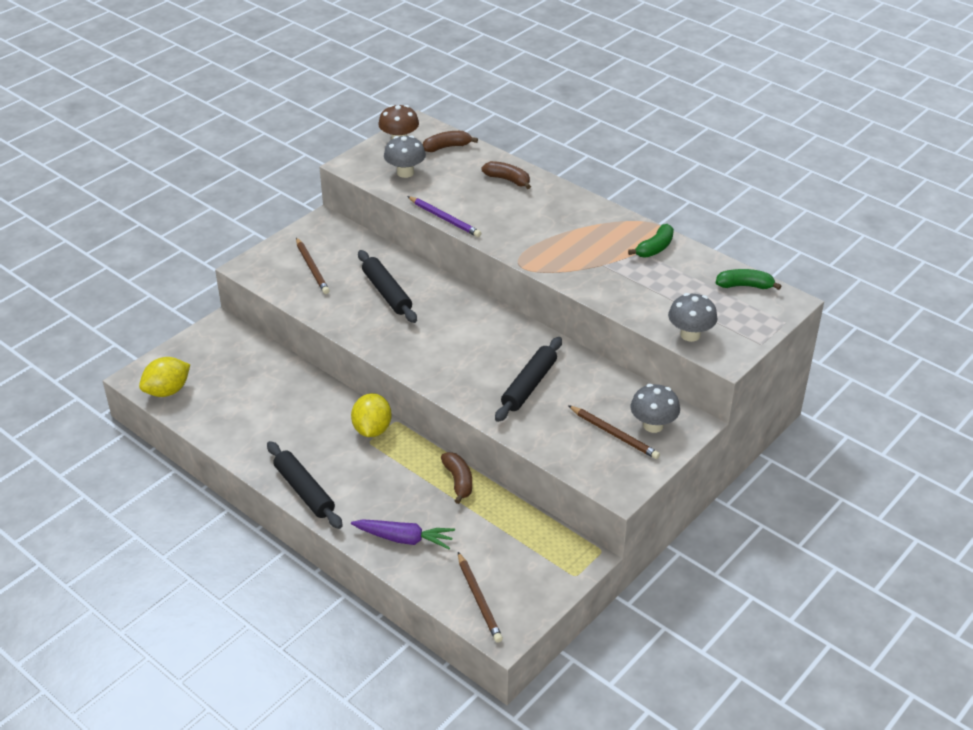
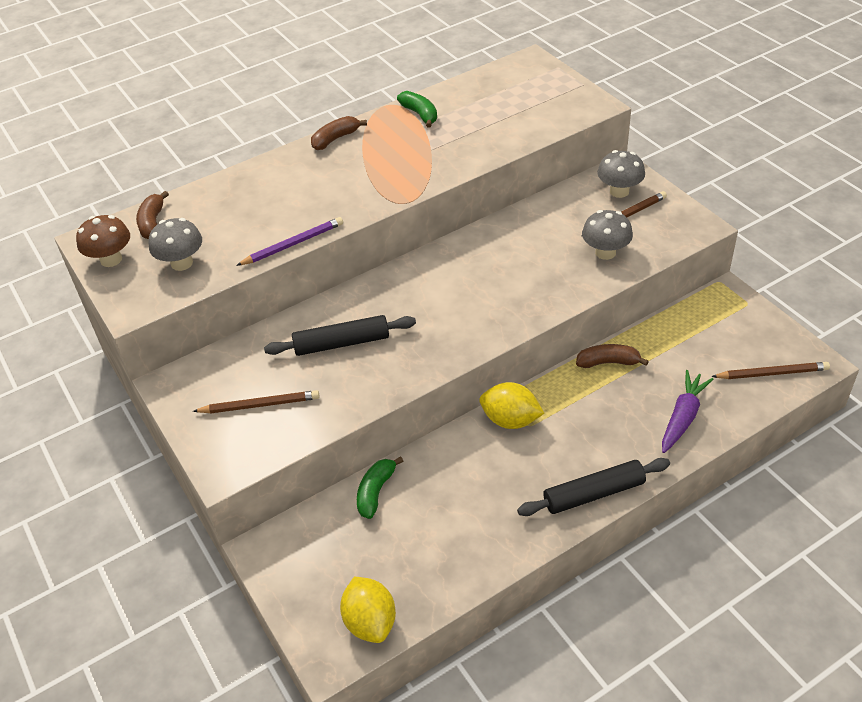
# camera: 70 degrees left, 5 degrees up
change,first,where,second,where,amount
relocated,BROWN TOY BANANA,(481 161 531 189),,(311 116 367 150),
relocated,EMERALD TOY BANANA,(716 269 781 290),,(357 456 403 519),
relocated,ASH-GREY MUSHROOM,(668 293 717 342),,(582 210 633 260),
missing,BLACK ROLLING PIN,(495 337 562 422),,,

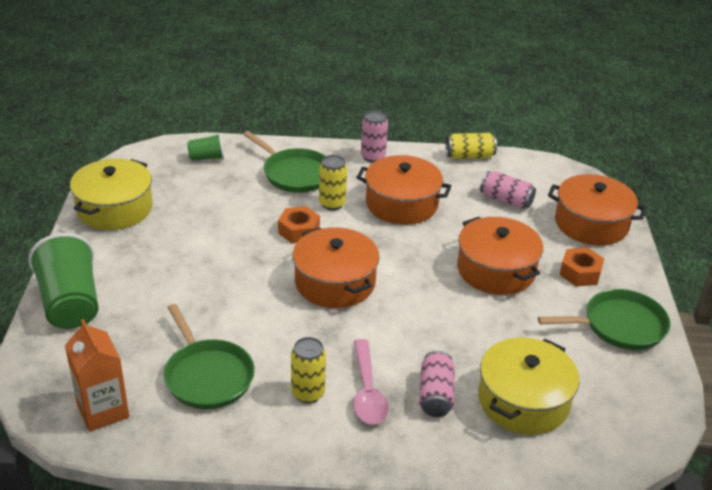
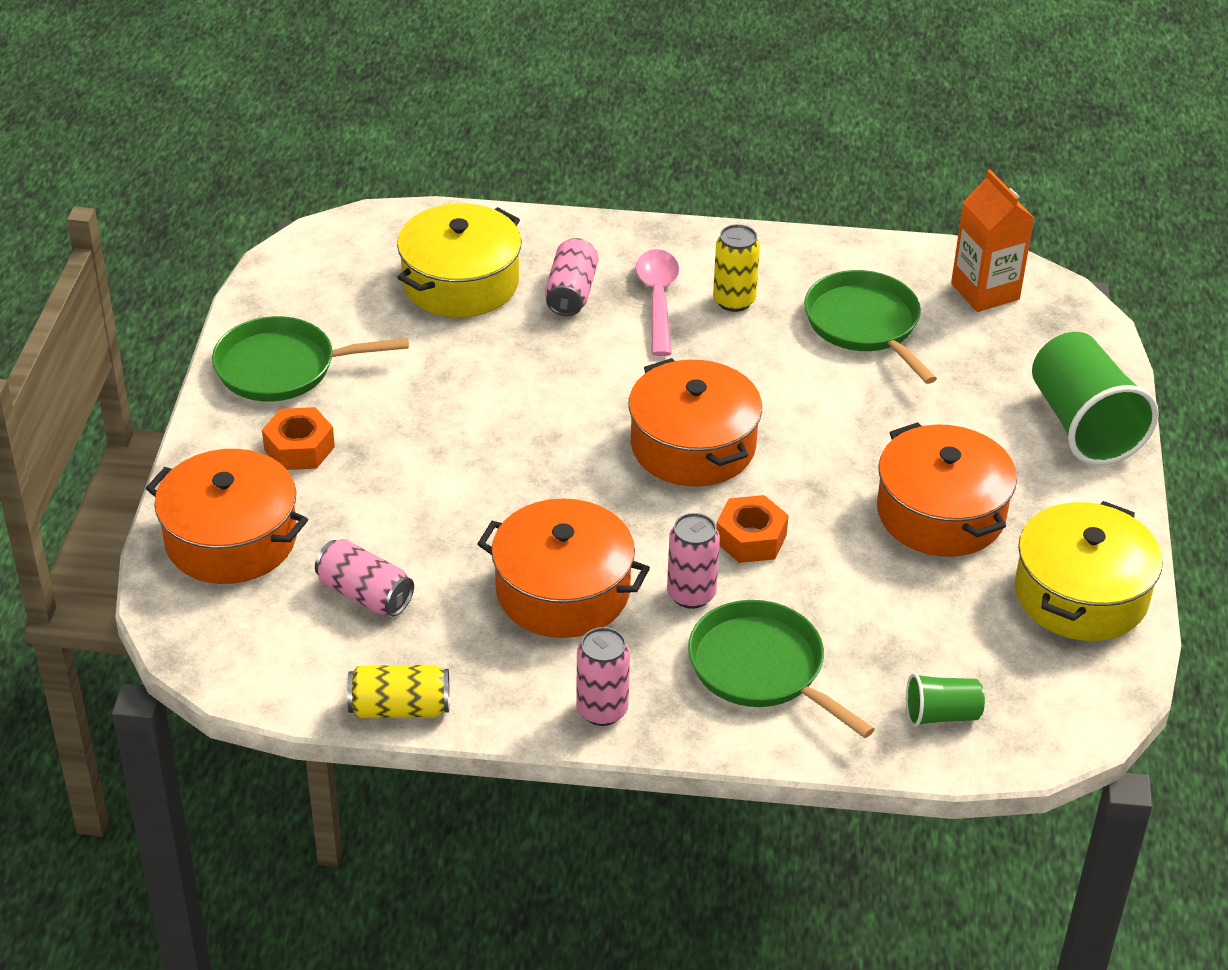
# camera: 175 degrees left, 5 degrees up
change,first,where,second,where,amount
colour,YELLOW SODA CAN,(319 155 347 210),ROSE-PINK SODA CAN,(667 513 720 609),
relocated,ORANGE STOCKPOT,(457 217 543 295),,(877 422 1017 557),

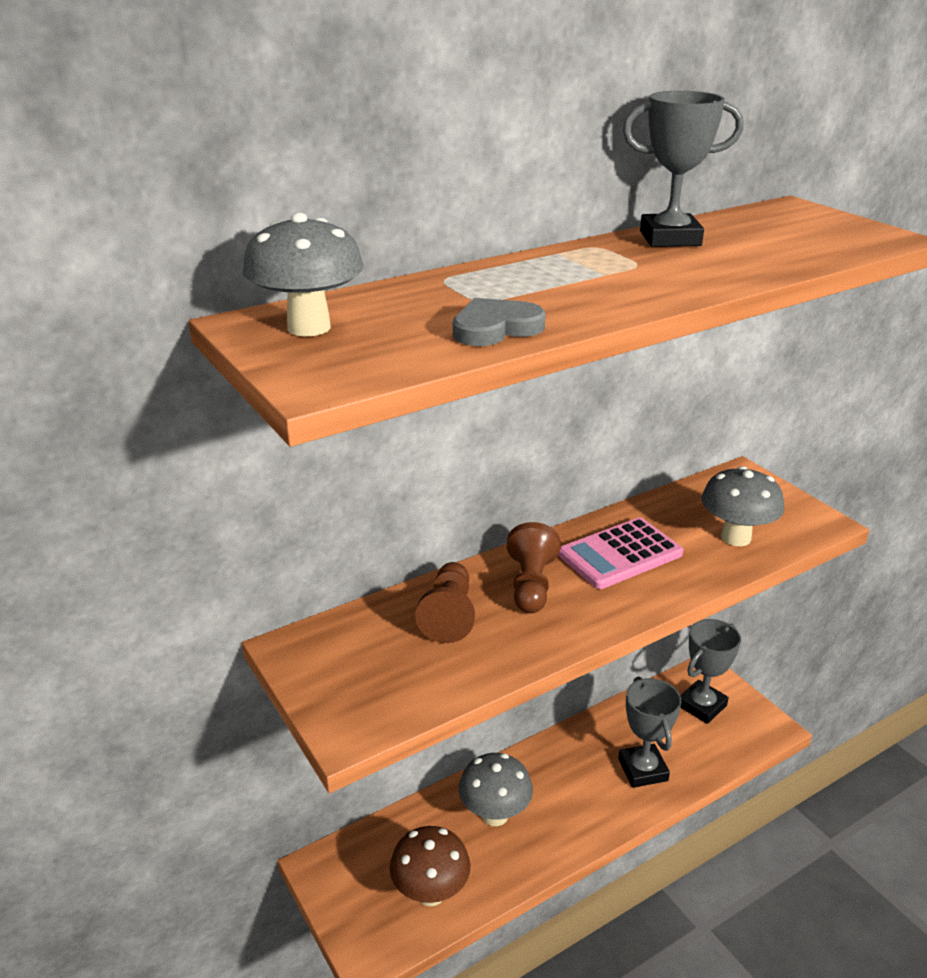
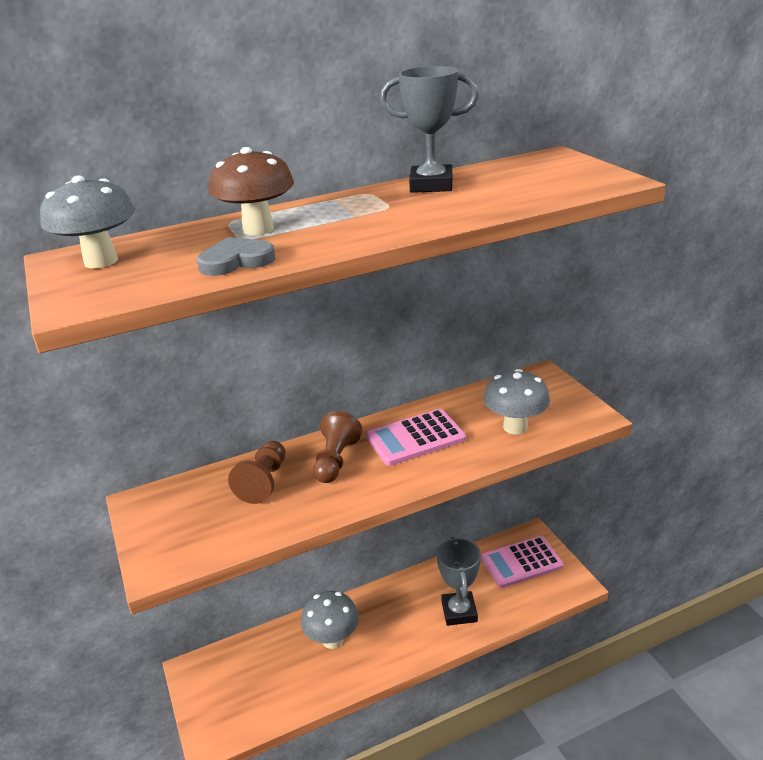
# camera: 10 degrees right, 0 degrees up
change,first,where,second,where,amount
relocated,BROWN MUSHROOM,(390 826 471 906),,(209 147 294 235),
exchanged,ASH-GREY PRIZE CUP,(680 619 741 724),ROSE-PINK CALCULATOR,(481 536 563 588),

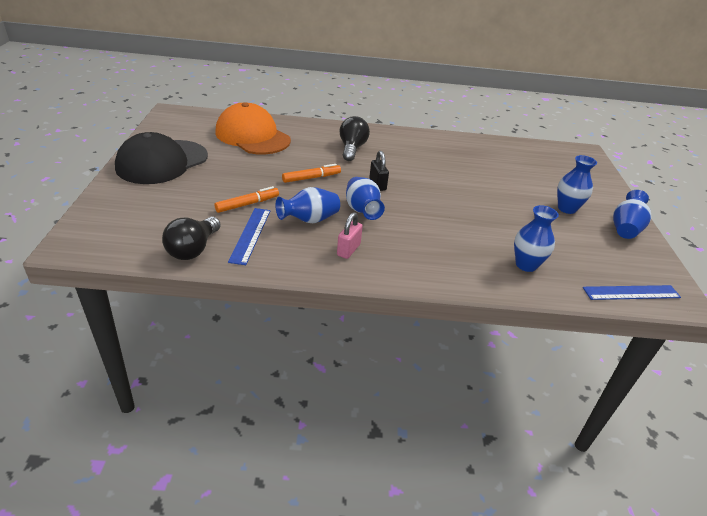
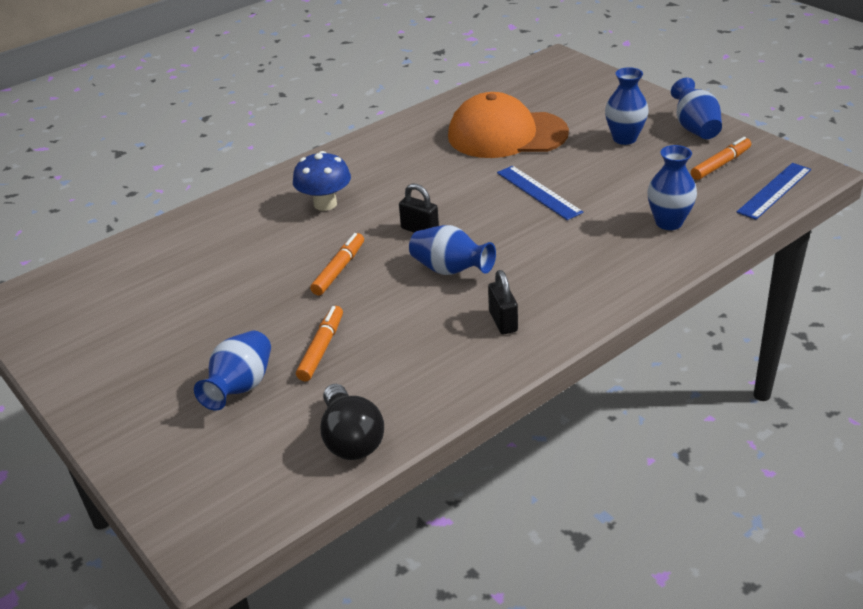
# camera: 35 degrees left, 0 degrees up
change,first,where,second,where,amount
relocated,COBALT TALL VASE,(276 187 340 223),,(194 331 271 410),
exchanged,BLACK LIGHT BULB,(340 116 370 161),COBALT MUSHROOM,(293 151 351 211),
relocated,ORANGE CAP,(215 103 291 155),,(448 92 569 158),
colour,ROSE-PINK SMALL LOCK,(337 212 363 259),BLACK SMALL LOCK,(488 270 518 334),
relocated,COBALT RULER,(228 208 270 265),,(497 166 584 220),
appeared,,,ORANGE FELT PEN,(691 137 751 180),
missing,BLACK CAP,(115 132 208 184),,,

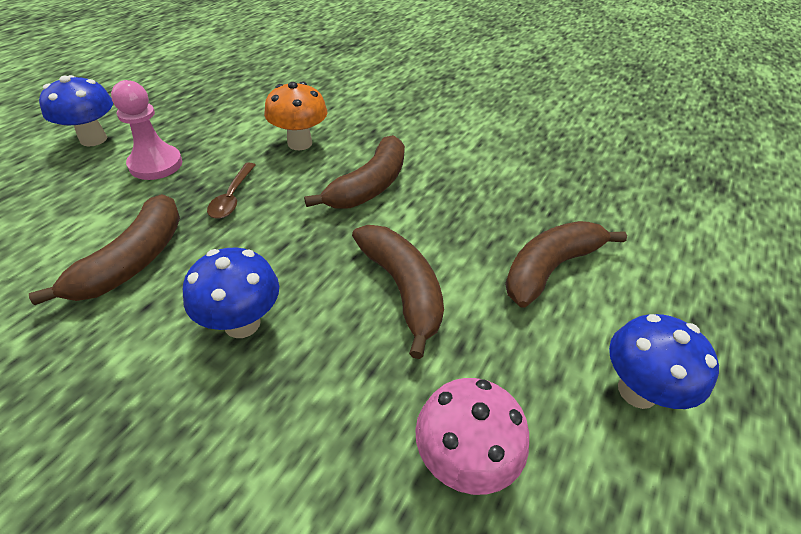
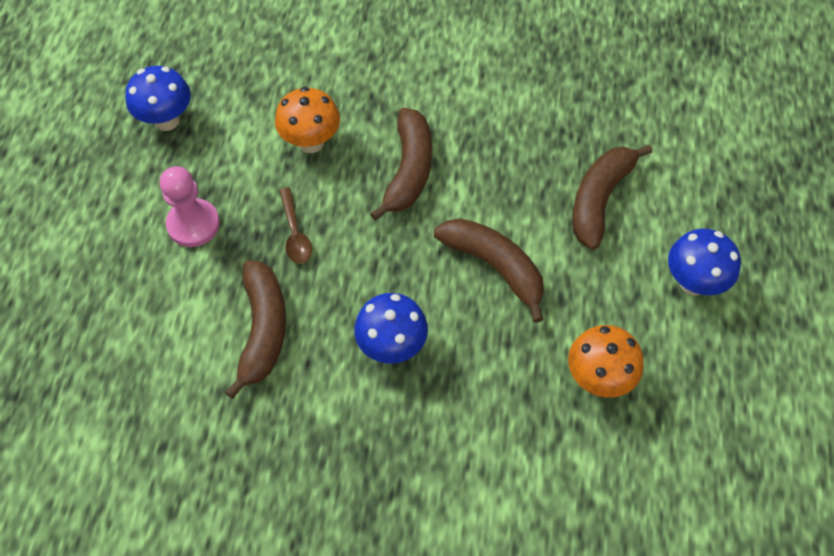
# camera: 20 degrees left, 15 degrees up
change,first,where,second,where,amount
relocated,COBALT MUSHROOM,(39 75 113 147),,(125 66 191 131),
colour,ROSE-PINK MUSHROOM,(415 378 529 495),ORANGE MUSHROOM,(568 325 644 398),

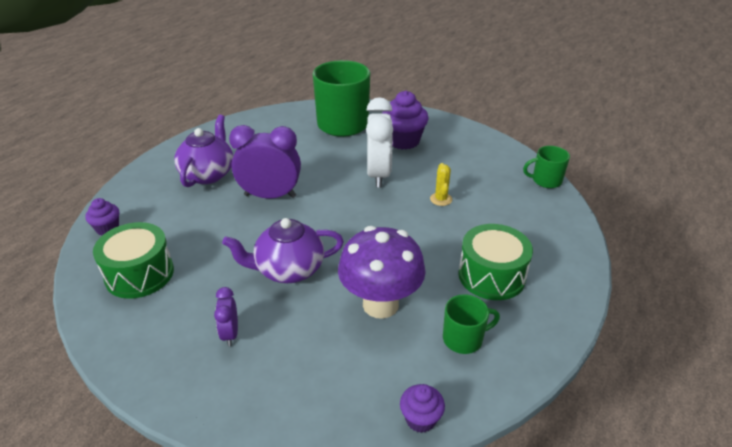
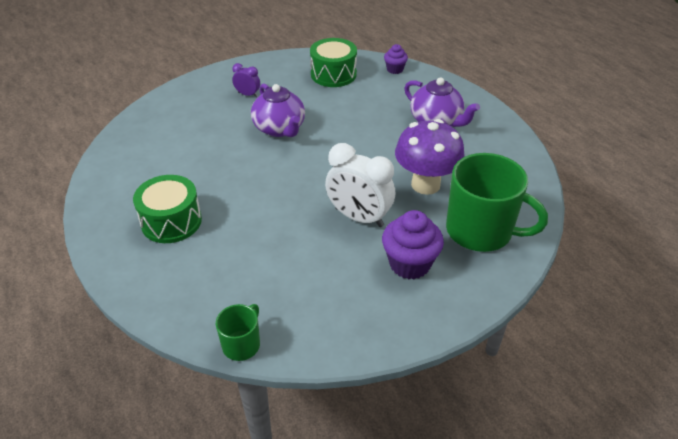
# camera: 120 degrees right, 5 degrees up
change,first,where,second,where,amount
spun,PURPLE CHINA TEAPOT,(222 218 344 283),,(251 83 305 137),135 degrees clockwise
relocated,PURPLE MUSHROOM,(338 226 426 319),,(395 119 465 195),
missing,PURPLE ALARM CLOCK,(229 125 301 199),,,
missing,PURPLE CUPCAKE,(400 384 445 433),,,
missing,YELLOW SAGUARO CACTUS,(430 163 452 206),,,
missing,EMERALD MUG,(443 294 500 354),,,

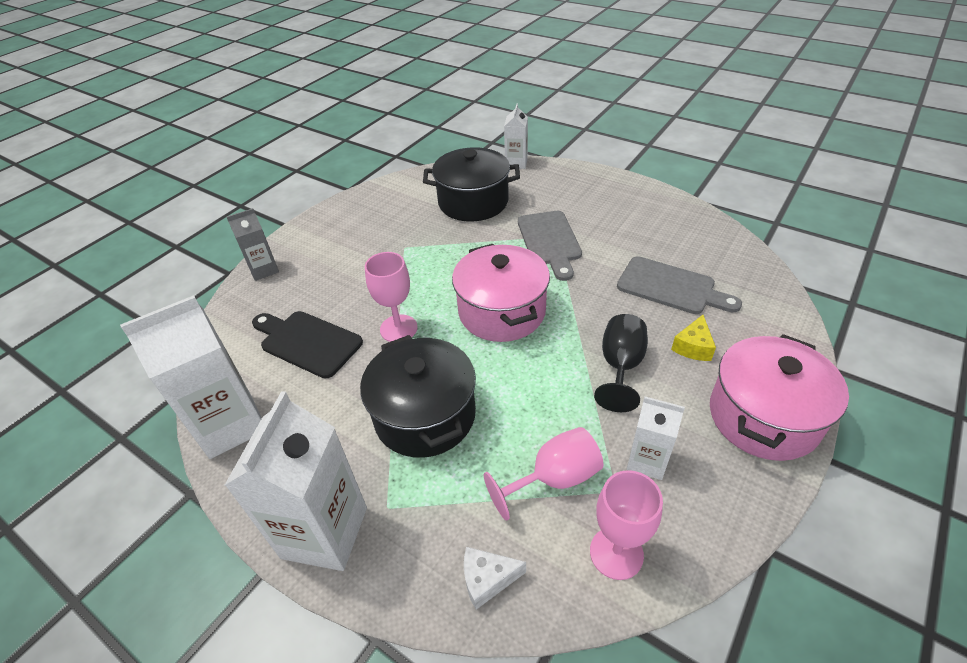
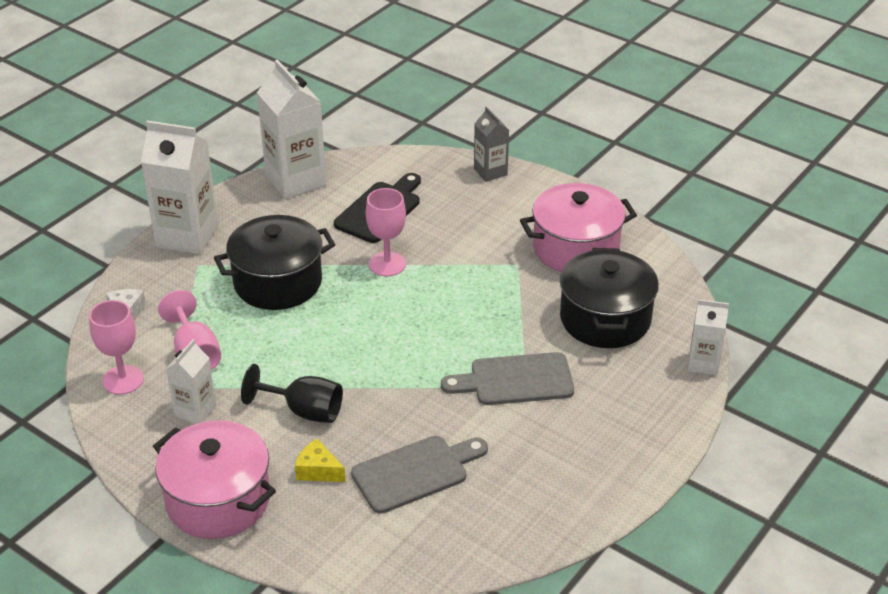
# camera: 90 degrees right, 5 degrees down
change,first,where,second,where,amount
spun,ASH-GREY BREAD BOARD,(617 256 742 314),,(351 436 488 514),150 degrees counterclockwise
relocated,ROSE-PINK STOCKPOT,(452 244 550 342),,(520 183 637 272),

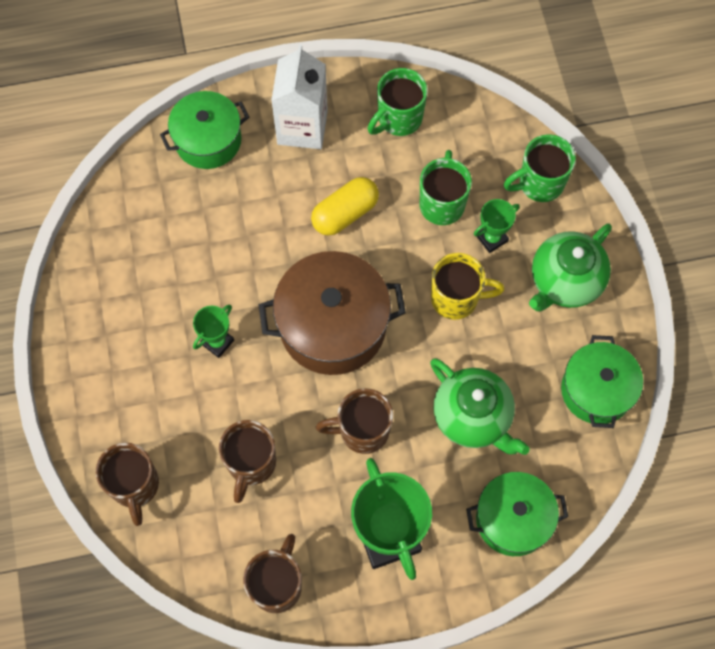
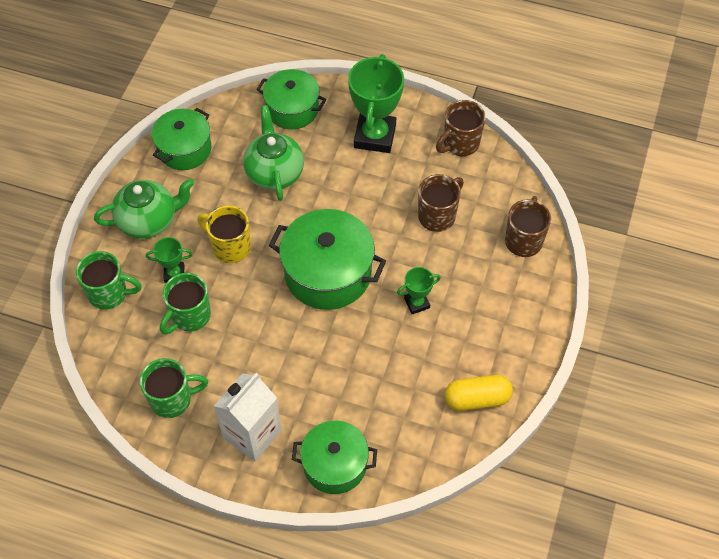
# camera: 150 degrees left, 10 degrees down
change,first,where,second,where,amount
colour,BROWN STOCKPOT,(259 251 406 375),EMERALD STOCKPOT,(269 209 386 310),
relocated,YELLOW CAPSULE,(311 177 379 236),,(445 375 513 411),
missing,BROWN MUG,(316 388 393 454),,,

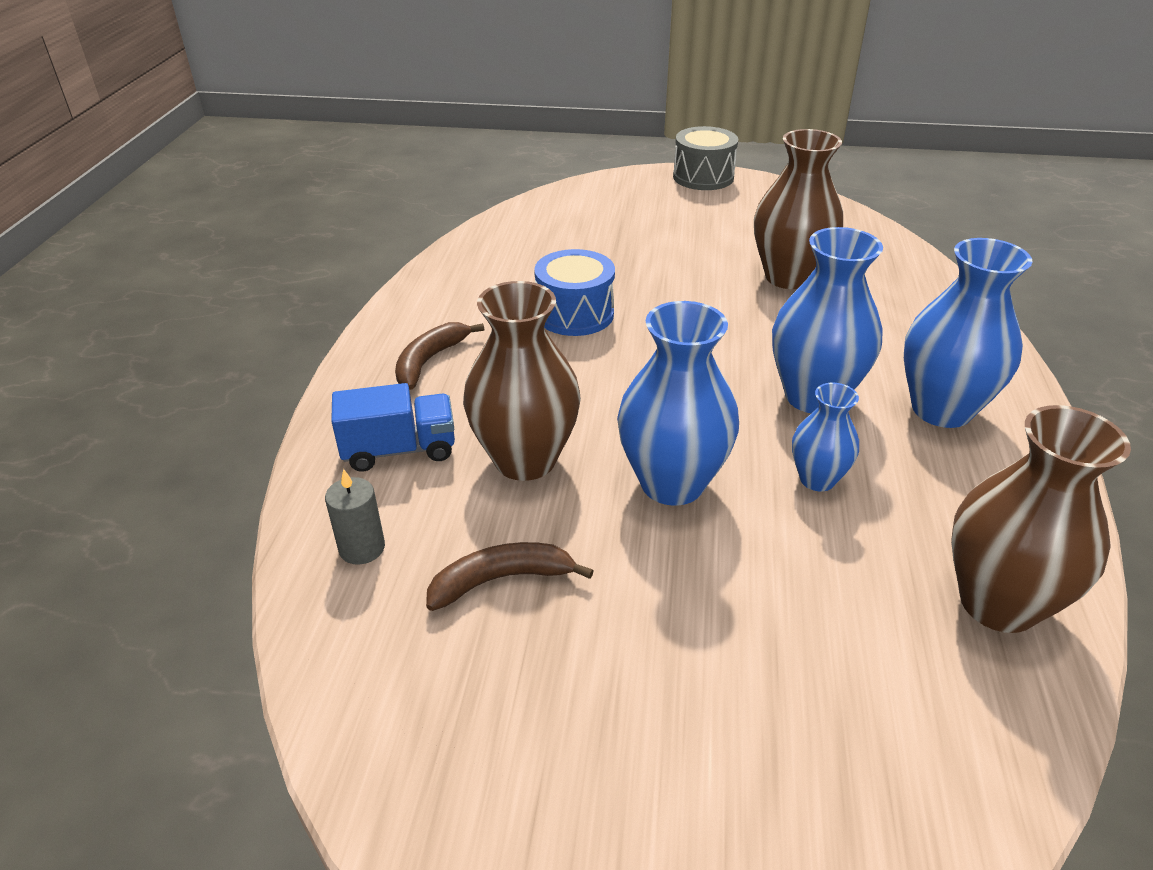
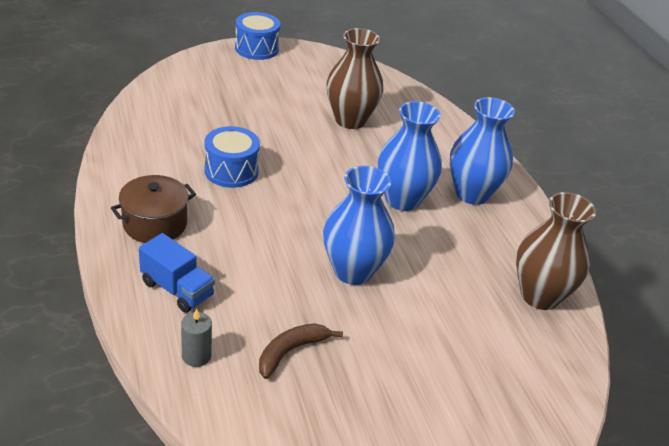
# camera: 30 degrees left, 0 degrees up
change,first,where,second,where,amount
exchanged,BROWN TOY BANANA,(395 322 484 390),BROWN STOCKPOT,(111 175 196 243),
spun,COBALT TOY TRUCK,(331 383 455 472),,(139 233 215 313),75 degrees clockwise
colour,ASH-GREY TOY DRUM,(673 126 738 190),COBALT TOY DRUM,(235 12 280 60),
missing,BROWN TALL VASE,(463 281 581 481),,,
missing,COBALT TALL VASE,(792 383 859 491),,,

